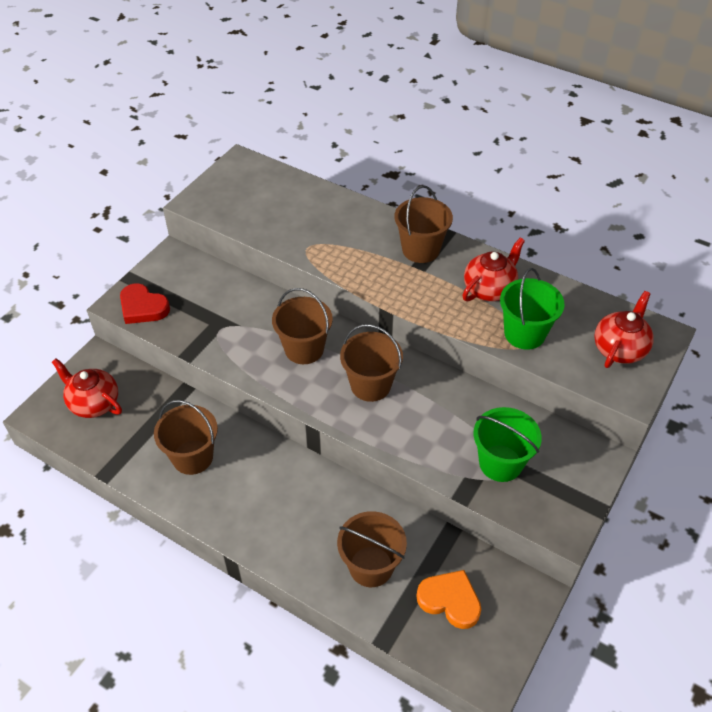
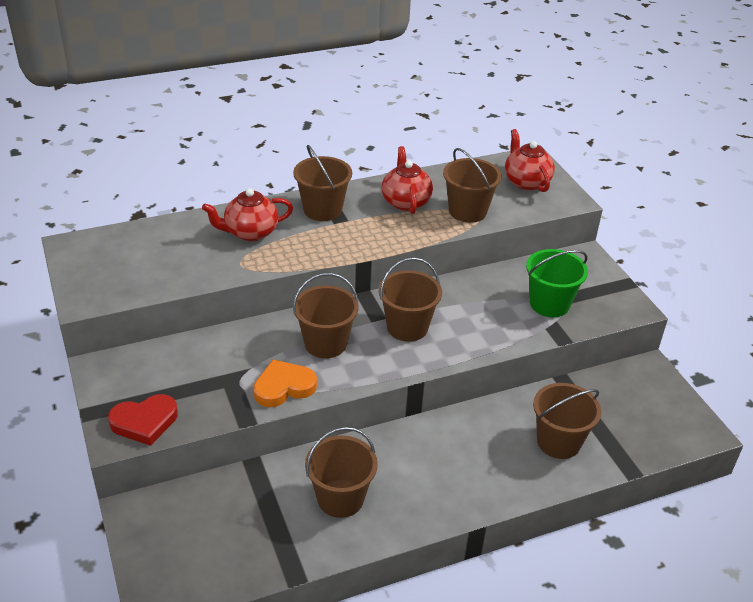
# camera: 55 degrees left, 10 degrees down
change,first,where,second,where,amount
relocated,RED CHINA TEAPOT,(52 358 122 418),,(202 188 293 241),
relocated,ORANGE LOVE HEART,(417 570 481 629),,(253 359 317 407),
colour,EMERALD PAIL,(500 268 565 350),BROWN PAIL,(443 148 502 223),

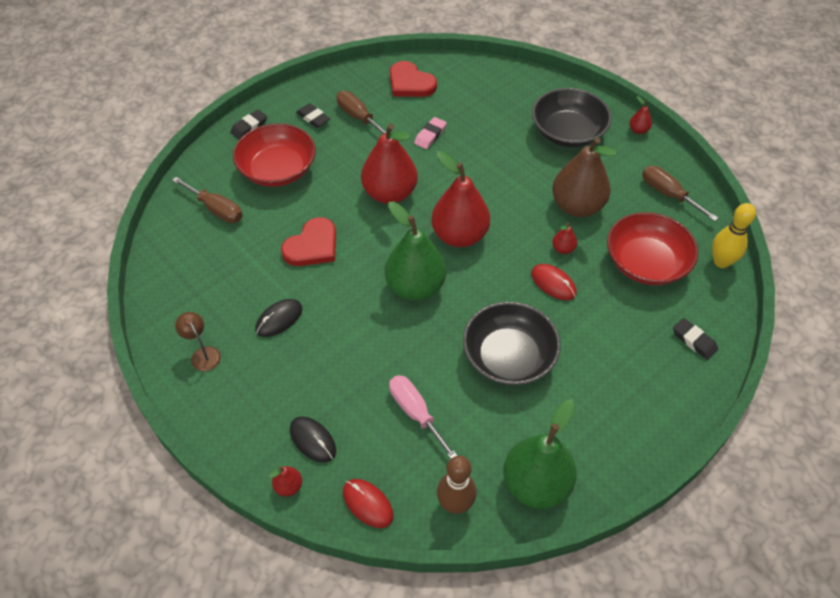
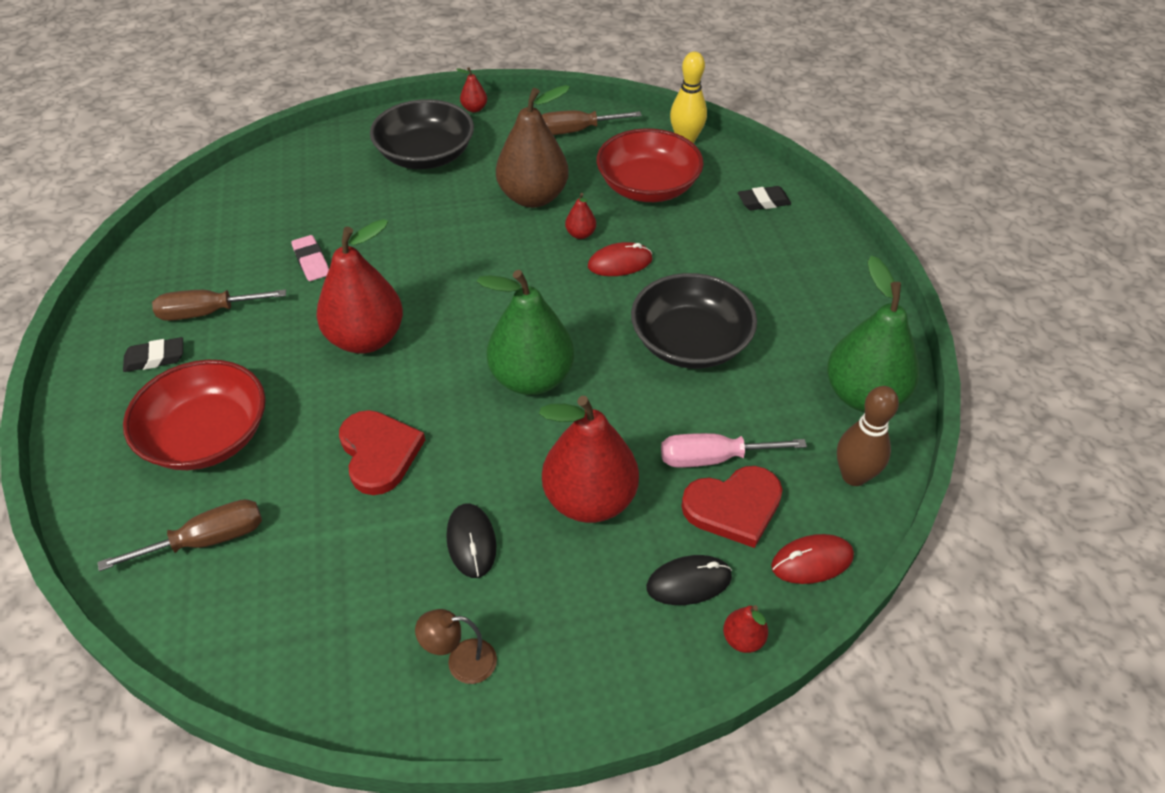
# camera: 60 degrees left, 5 degrees down
change,first,where,second,where,amount
relocated,RED TOY PEAR,(431 151 490 247),,(539 396 639 523),
relocated,RED LOVE HEART,(390 61 437 97),,(681 466 783 548),
missing,BLACK PENCIL ERASER,(230 110 267 140),,,

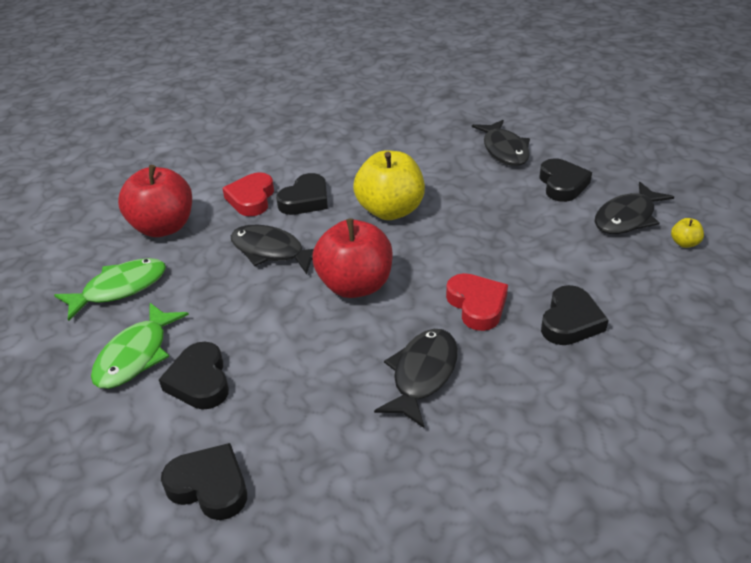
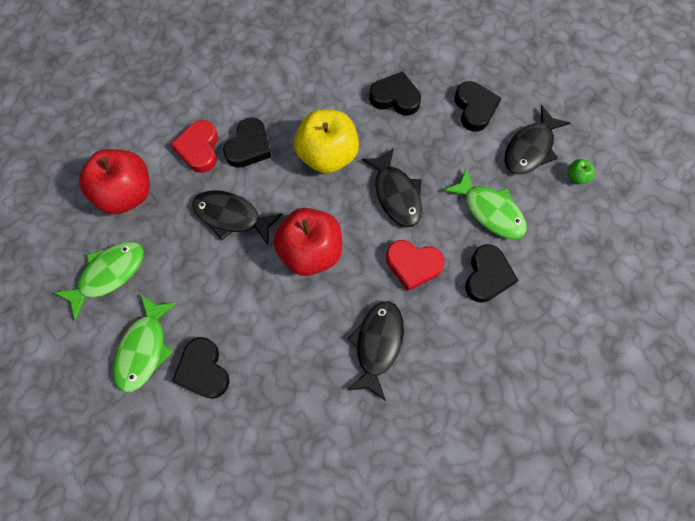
# camera: 10 degrees left, 30 degrees up
change,first,where,second,where,amount
relocated,BLACK FISH FIGURE,(472 120 530 166),,(362 148 422 227),
relocated,BLACK LOVE HEART,(161 443 247 520),,(369 71 421 116),
spun,RED LOVE HEART,(446 273 508 331),,(386 240 444 291),135 degrees clockwise
appeared,,,EMERALD FISH FIGURE,(443 168 527 239),
colour,YELLOW TOY APPLE,(671 218 704 248),EMERALD TOY APPLE,(567 159 595 184),

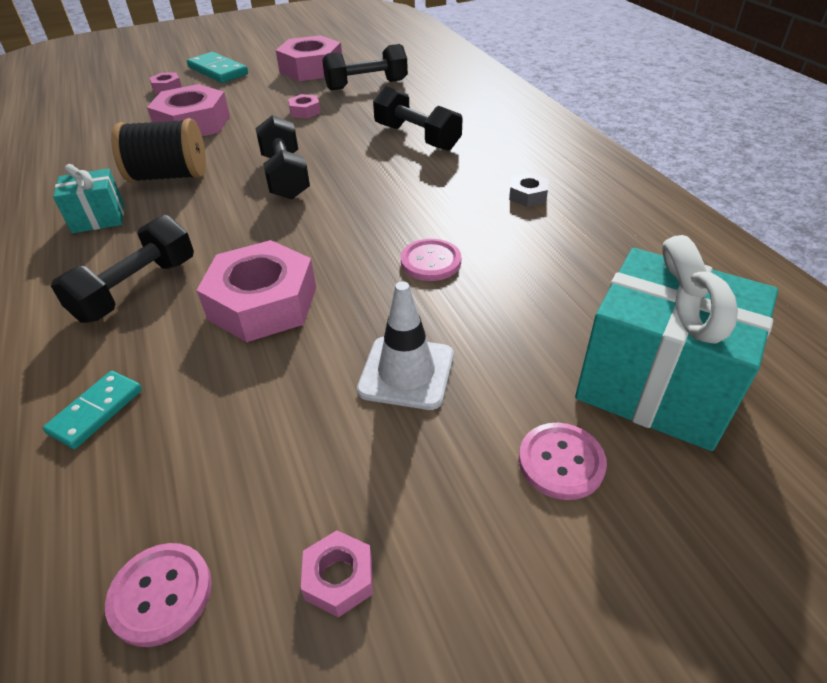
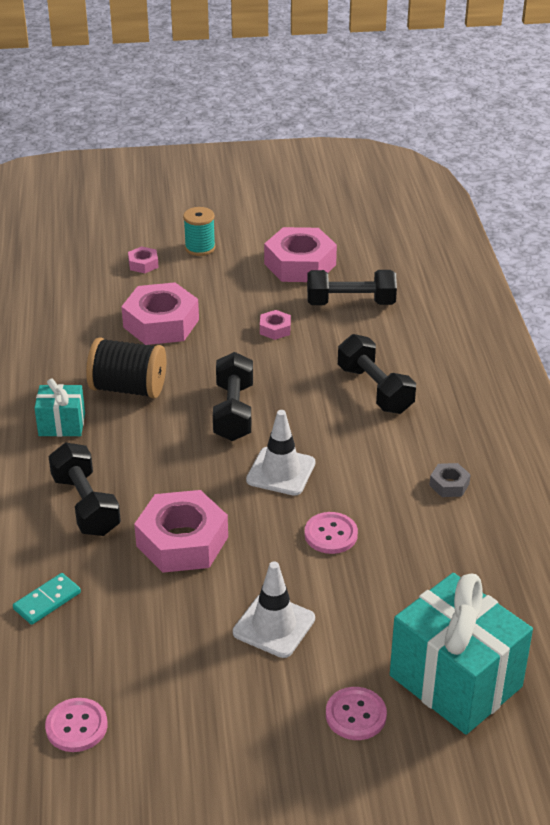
# camera: 15 degrees right, 5 degrees down
change,first,where,second,where,amount
spun,BLACK FREE WEIGHT,(51 215 194 323),,(49 443 121 536),75 degrees counterclockwise
exchanged,AQUA DOMINO PIECE,(187 52 248 83),AQUA REEL OF THREAD,(183 207 215 256),
appeared,,,PURE WHITE SAFETY CONE,(246 410 315 496),
missing,ROSE-PINK HEXAGON NUT,(301 530 373 617),,,

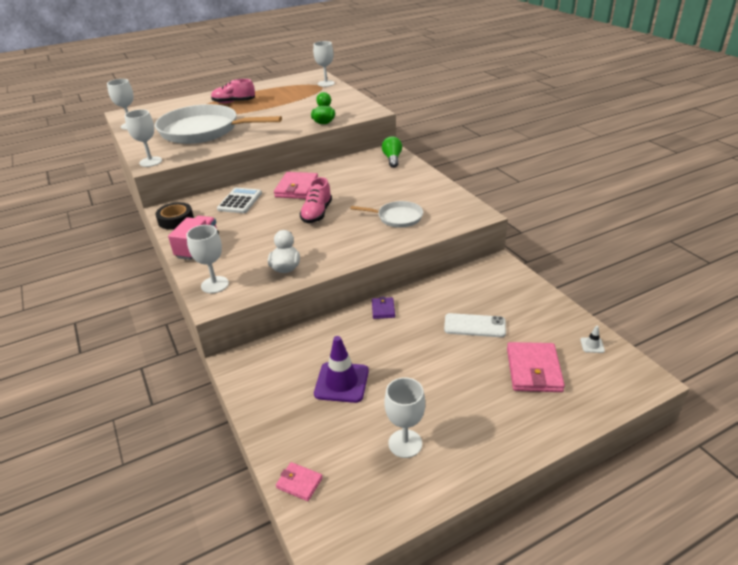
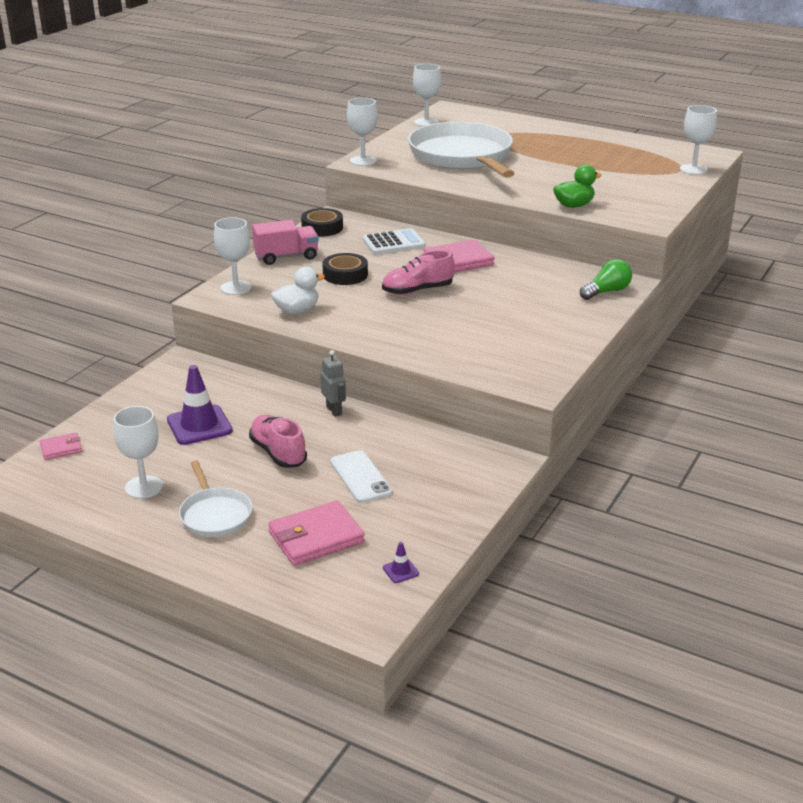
# camera: 55 degrees right, 5 degrees down
change,first,where,second,where,amount
spun,ROSE-PINK CARD WALLET,(276 462 323 501),,(40 432 82 460),75 degrees clockwise
relocated,PURE WHITE FRYING PAN,(350 201 423 228),,(179 460 252 537),
relocated,ROSE-PINK LACE-UP SHOE,(211 79 255 103),,(249 415 307 468),
exchanged,PURPLE CARD WALLET,(372 296 395 319),ASH-GREY ROBOT,(320 350 346 417),
appeared,,,BLACK STICKY TAPE,(322 253 368 285),
colour,PURE WHITE SAFETY CONE,(580 326 605 353),PURPLE SAFETY CONE,(383 542 419 583),

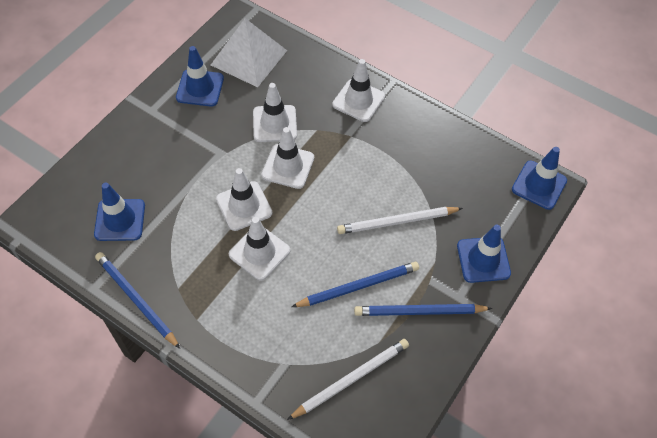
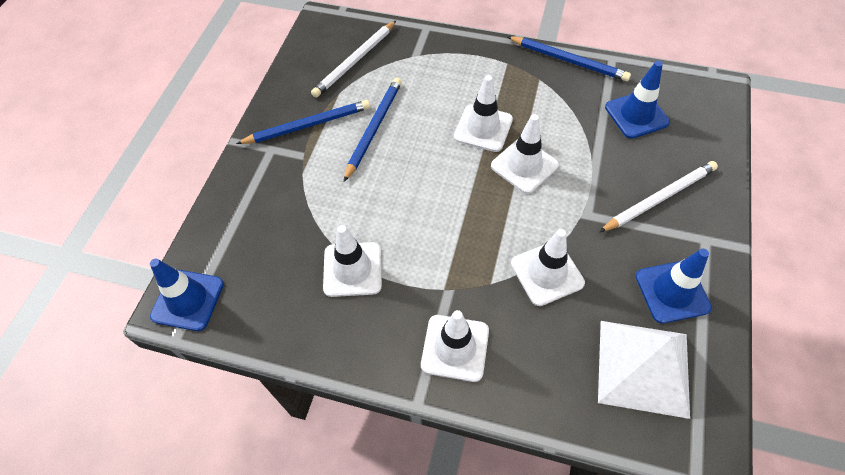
# camera: 165 degrees right, 0 degrees up
change,first,where,second,where,amount
relocated,PURE WHITE SAFETY CONE,(262 127 314 189),,(323 225 382 297),
spun,COBALT WOODEN PENCIL,(291 262 419 307),,(344 78 402 182),150 degrees clockwise
relocated,PURE WHITE WOODEN PENCIL,(337 207 463 234),,(599 161 718 232),
missing,COBALT SAFETY CONE,(457 224 511 283),,,

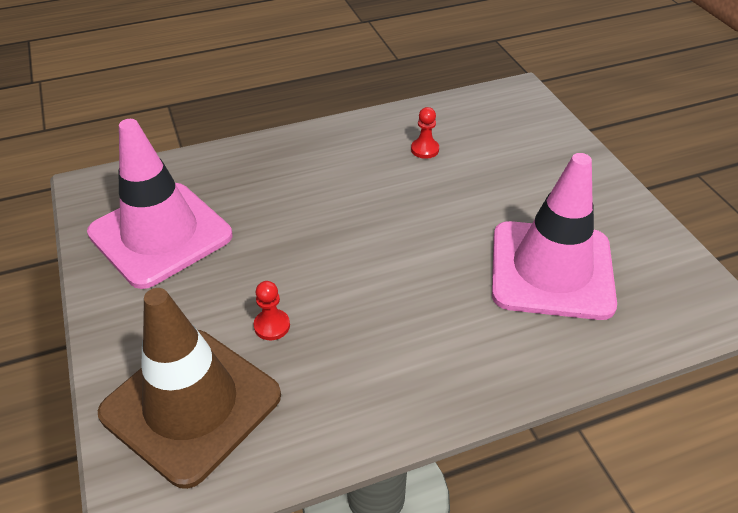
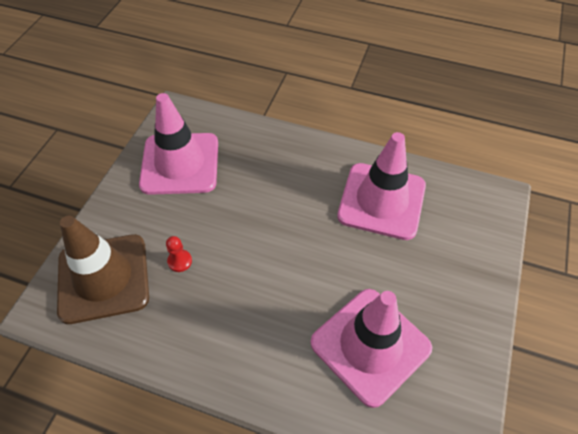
# camera: 40 degrees right, 10 degrees up
change,first,where,second,where,amount
exchanged,RED CHESS PAWN,(411 107 439 159),ROSE-PINK SAFETY CONE,(337 132 426 240),

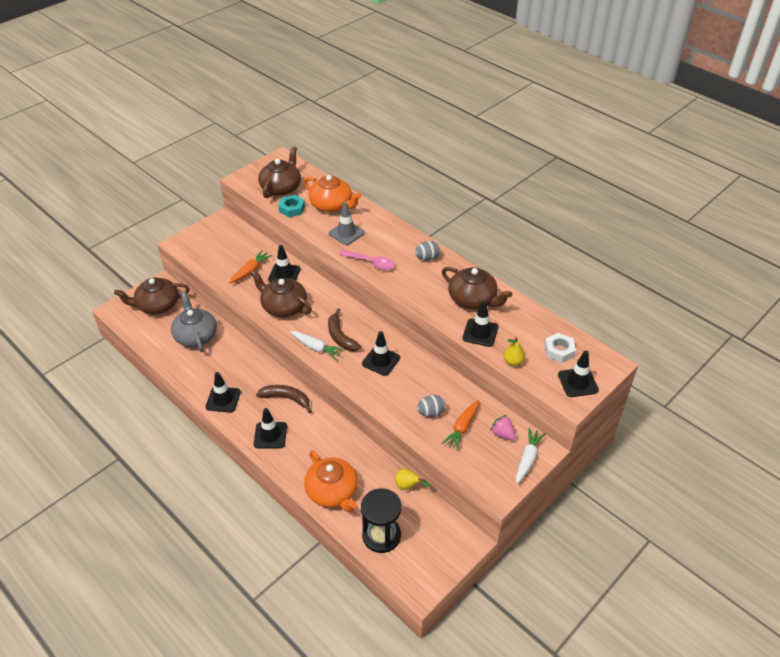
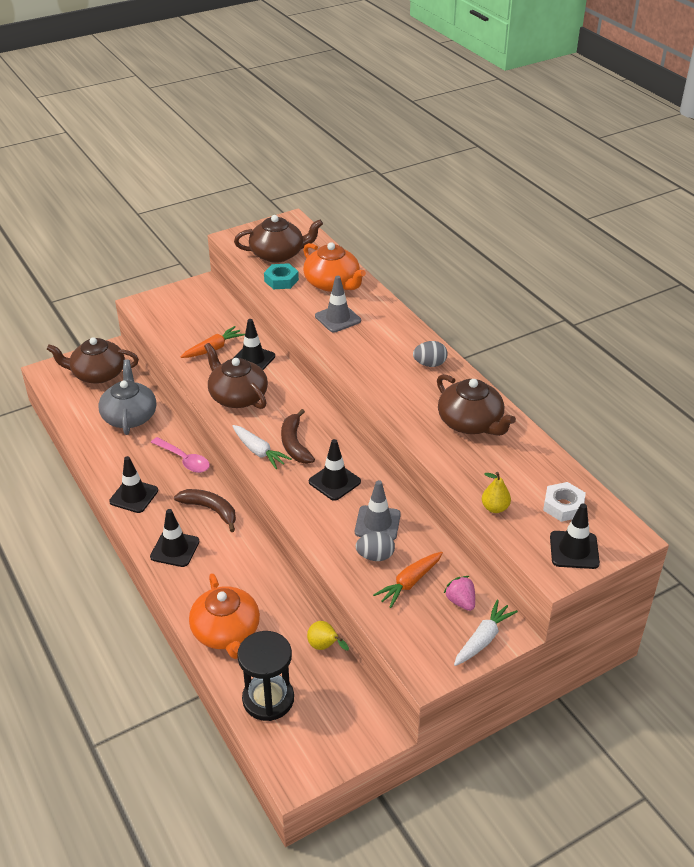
# camera: 15 degrees right, 5 degrees down
change,first,where,second,where,amount
relocated,ROSE-PINK SPOON,(339 250 395 270),,(151 437 210 473),
spun,BROWN CHINA TEAPOT,(258 146 301 198),,(234 215 323 263),45 degrees clockwise
appeared,,,ASH-GREY SAFETY CONE,(355 480 401 540),
missing,BLACK SAFETY CONE,(462 301 498 347),,,

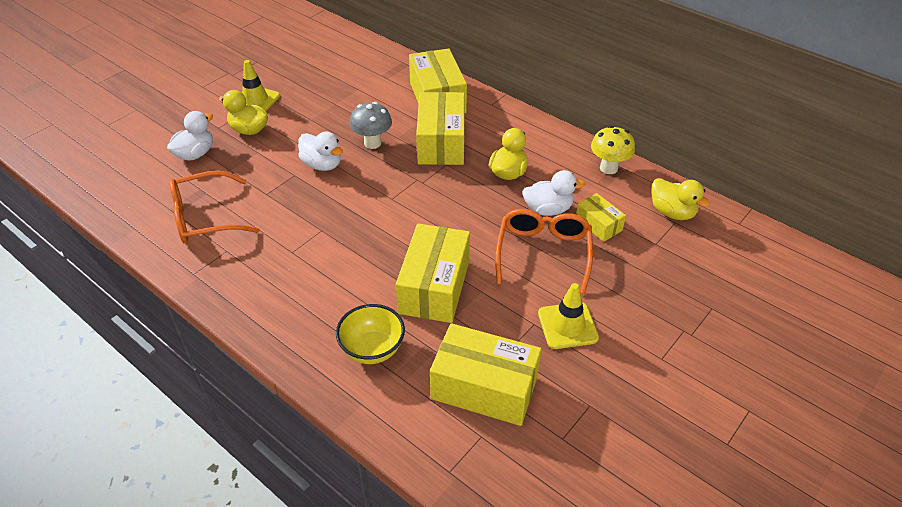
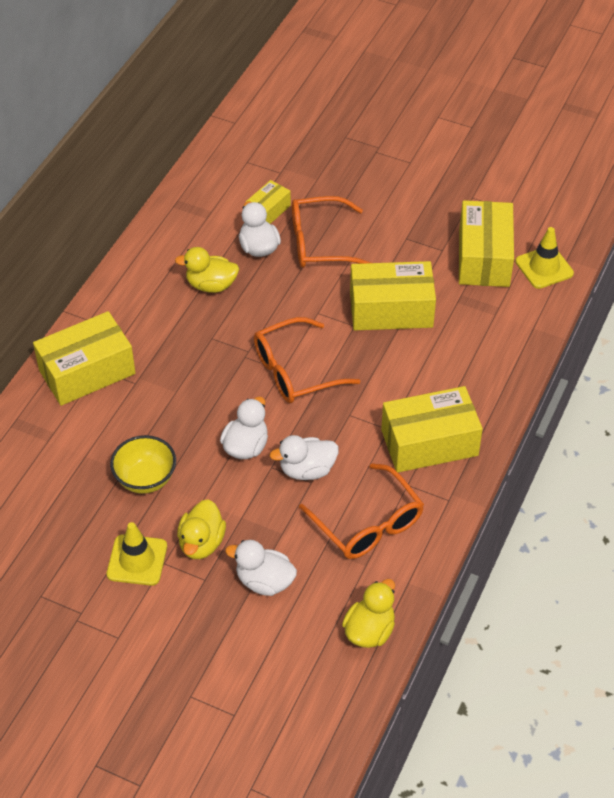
# camera: 105 degrees left, 5 degrees up
change,first,where,second,where,amount
relocated,YELLOW DEEP DISH,(336 304 405 364),,(110 435 176 494),
appeared,,,ORANGE EYEGLASSES,(254 317 360 403),
appeared,,,PURE WHITE RUBBER DUCK,(270 435 339 480),
relocated,YELLOW RUBBER DUCK,(652 178 710 220),,(342 579 395 648),
relocated,YELLOW PACKAGE,(416 92 465 165),,(381 386 483 472),
relocated,YELLOW SAFETY CONE,(538 283 599 349),,(515 227 574 289),
missing,ASH-GREY MUSHROOM,(350 102 392 149),,,
missing,YELLOW MUSHROOM,(591 126 635 174),,,

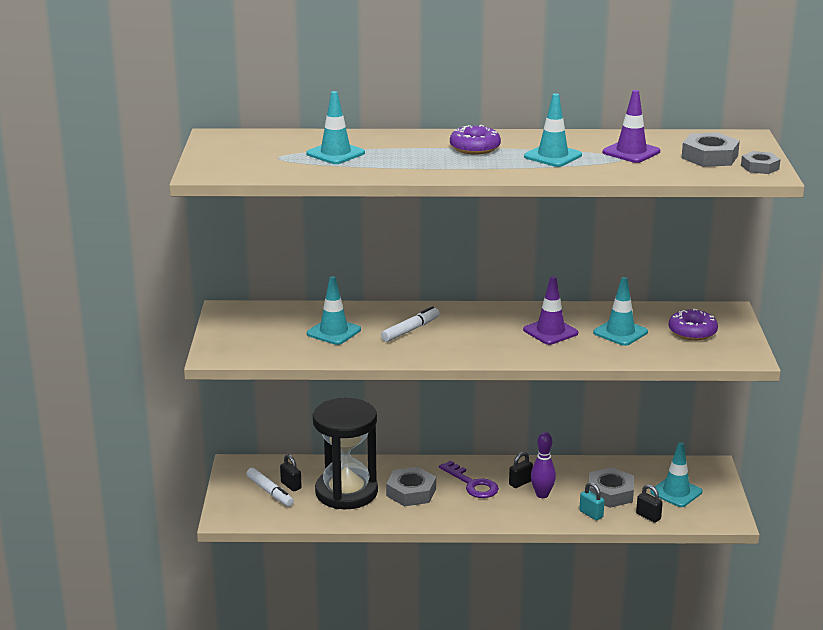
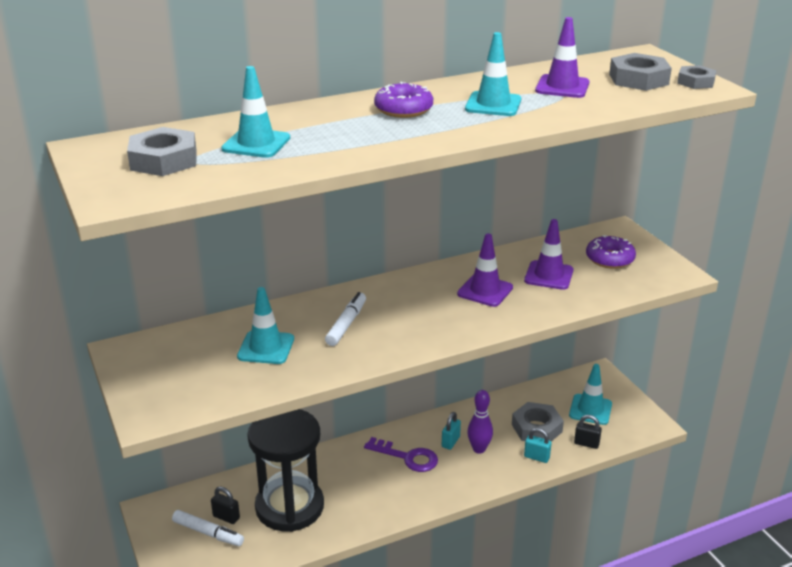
# camera: 25 degrees left, 5 degrees up
change,first,where,second,where,amount
relocated,ASH-GREY HEXAGON NUT,(386 467 436 507),,(127 127 197 176),
colour,BLACK SMALL LOCK,(509 452 533 488),AQUA SMALL LOCK,(442 412 461 450),
colour,AQUA SAFETY CONE,(593 277 648 346),PURPLE SAFETY CONE,(524 219 574 290),

